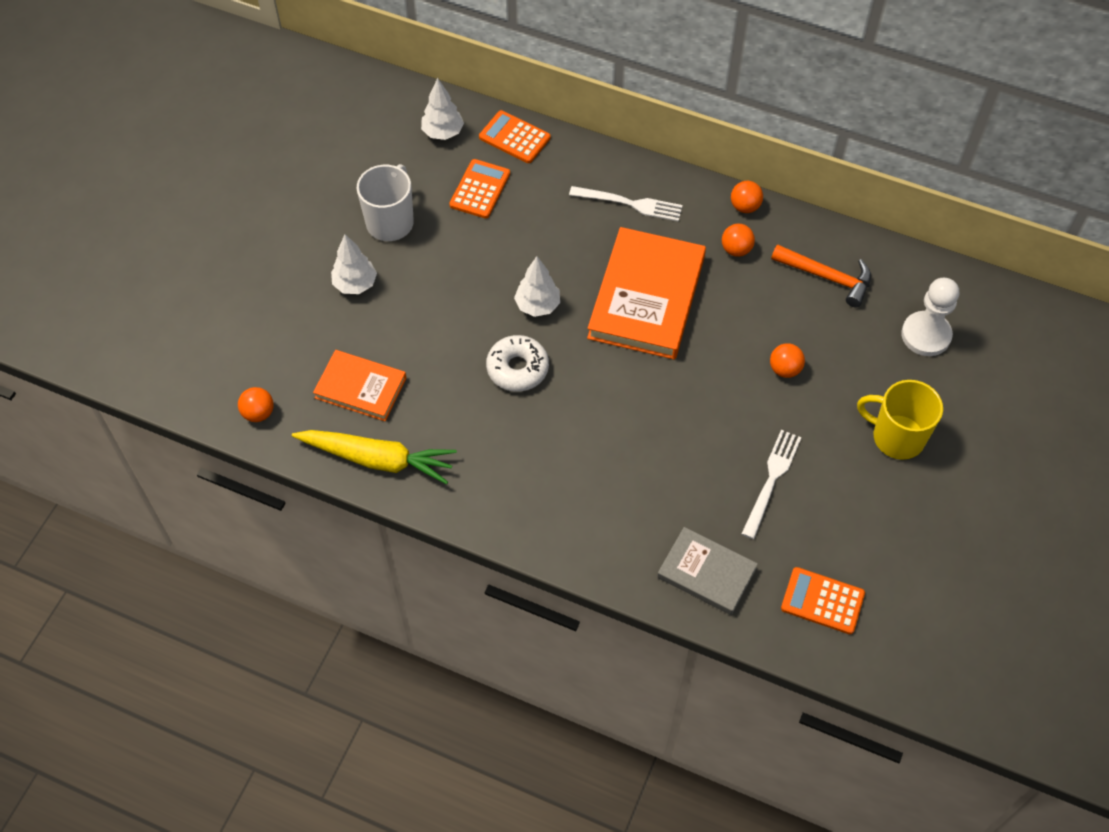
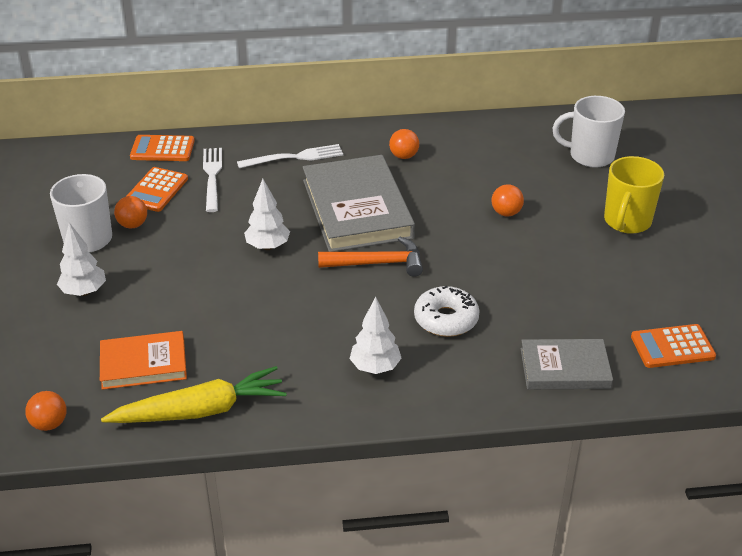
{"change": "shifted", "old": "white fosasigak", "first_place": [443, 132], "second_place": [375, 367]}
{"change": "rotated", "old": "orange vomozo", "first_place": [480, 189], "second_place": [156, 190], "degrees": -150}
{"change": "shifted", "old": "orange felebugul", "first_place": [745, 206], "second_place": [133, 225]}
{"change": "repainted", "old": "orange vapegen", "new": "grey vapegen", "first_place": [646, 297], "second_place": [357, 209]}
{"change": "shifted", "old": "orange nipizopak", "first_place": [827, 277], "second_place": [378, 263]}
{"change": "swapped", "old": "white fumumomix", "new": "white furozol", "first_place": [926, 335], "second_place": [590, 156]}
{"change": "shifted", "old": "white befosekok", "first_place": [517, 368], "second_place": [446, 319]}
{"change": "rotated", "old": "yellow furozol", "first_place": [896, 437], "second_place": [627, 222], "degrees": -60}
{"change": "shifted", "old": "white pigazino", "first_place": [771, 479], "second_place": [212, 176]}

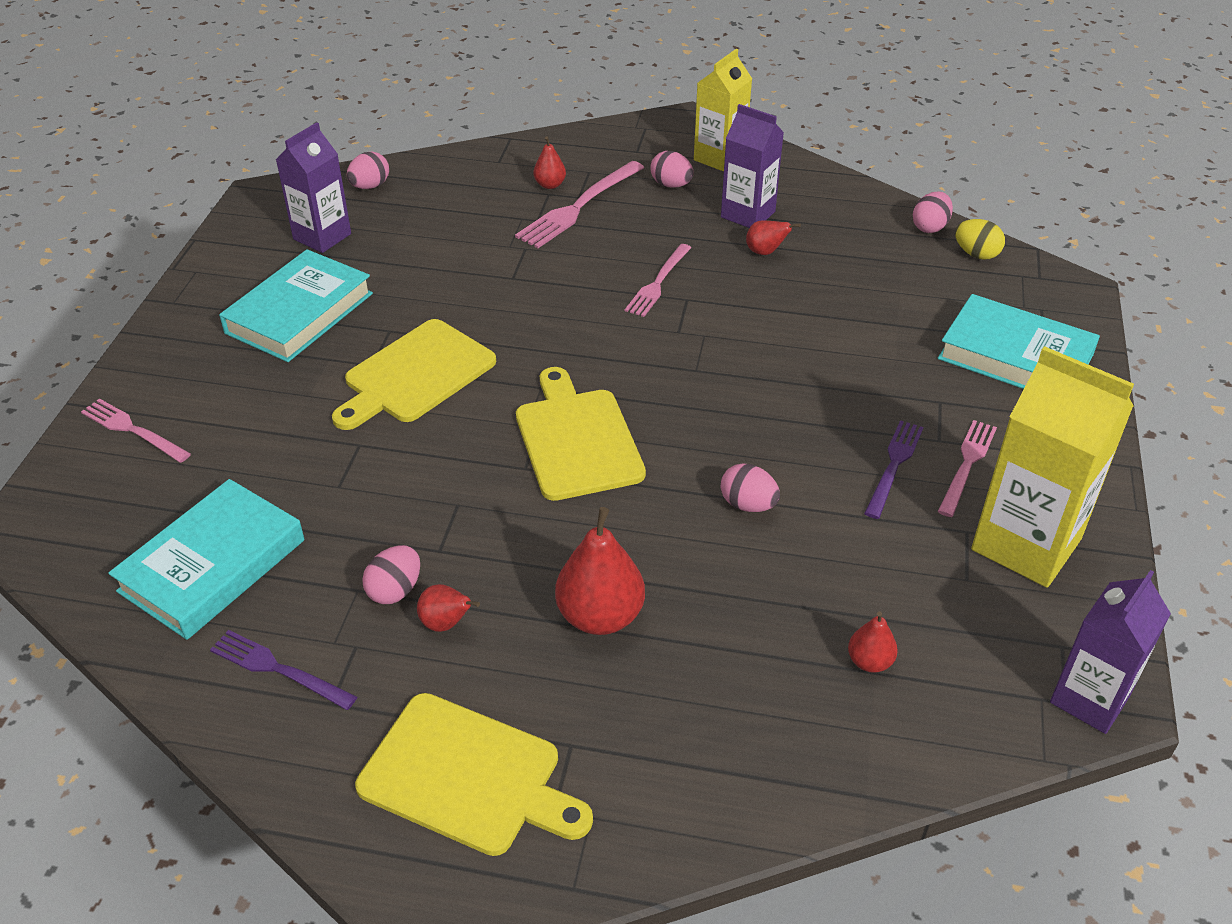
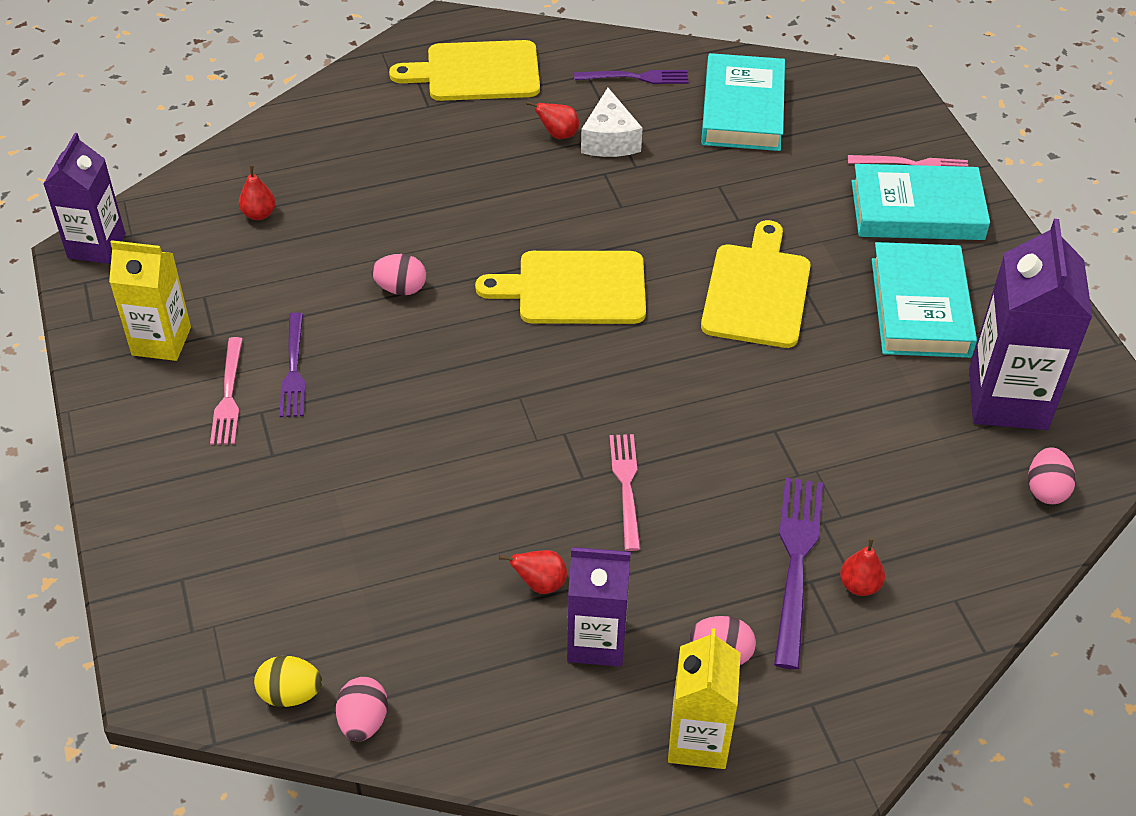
{"change": "scaled", "old": "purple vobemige", "first_place": [322, 236], "second_place": [1007, 399], "factor": 1.53}
{"change": "repainted", "old": "pink pigazino", "new": "purple pigazino", "first_place": [578, 207], "second_place": [796, 562]}
{"change": "shifted", "old": "turquoise vapegen", "first_place": [1015, 356], "second_place": [917, 210]}
{"change": "scaled", "old": "yellow vobemige", "first_place": [1026, 544], "second_place": [161, 341], "factor": 0.65}
{"change": "rotated", "old": "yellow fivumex", "first_place": [576, 439], "second_place": [574, 288], "degrees": 135}
{"change": "gone", "old": "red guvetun", "first_place": [600, 616]}
{"change": "swapped", "old": "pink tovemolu", "new": "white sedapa", "first_place": [395, 590], "second_place": [609, 140]}

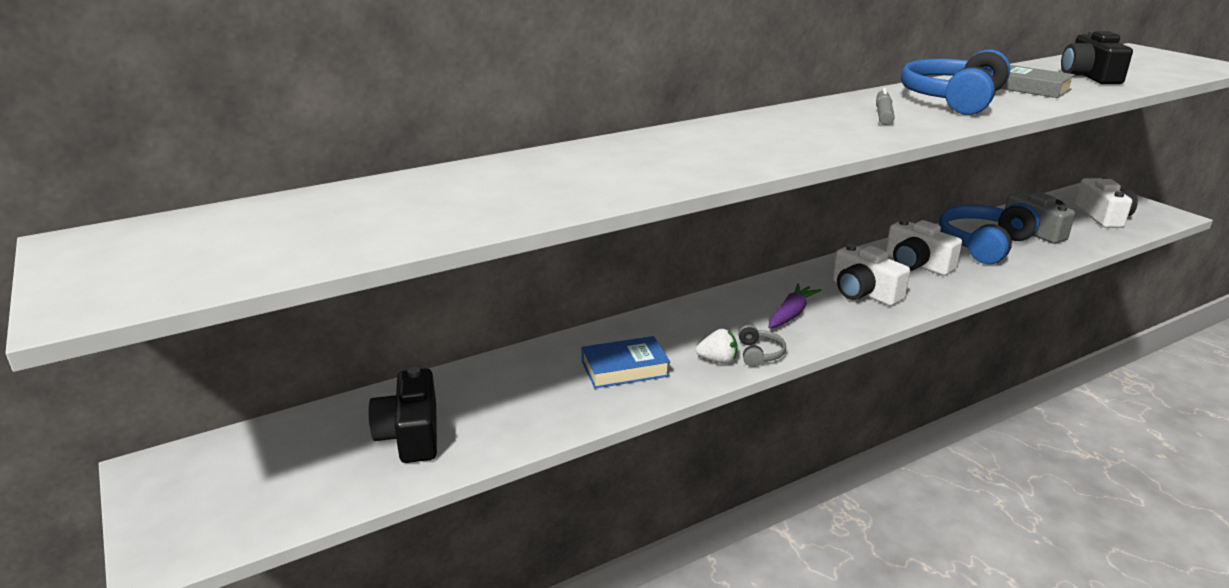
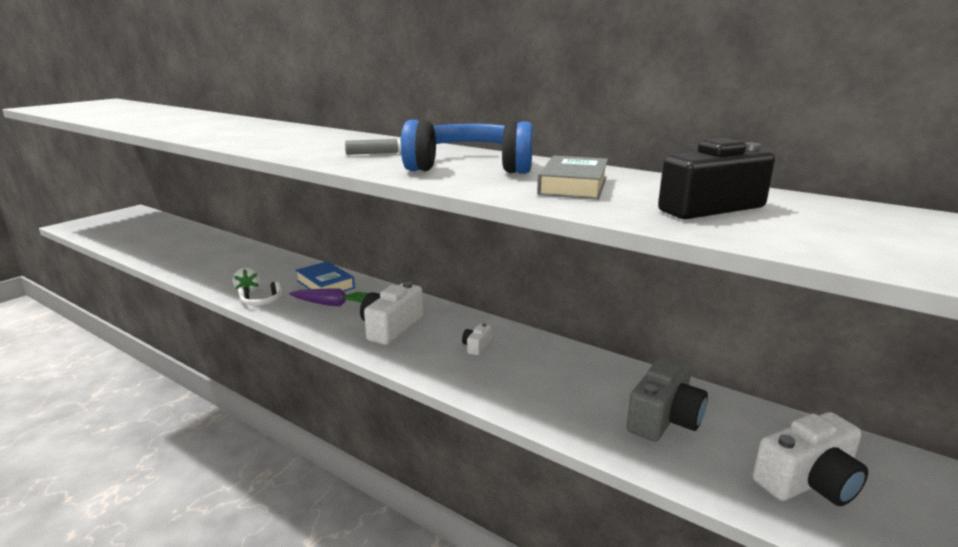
{"change": "gone", "old": "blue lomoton", "first_place": [983, 244]}
{"change": "scaled", "old": "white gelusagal", "first_place": [916, 264], "second_place": [476, 346], "factor": 0.47}
{"change": "repainted", "old": "grey lomoton", "new": "white lomoton", "first_place": [759, 354], "second_place": [261, 301]}
{"change": "shifted", "old": "blue vapegen", "first_place": [625, 368], "second_place": [325, 284]}
{"change": "gone", "old": "black gelusagal", "first_place": [411, 435]}

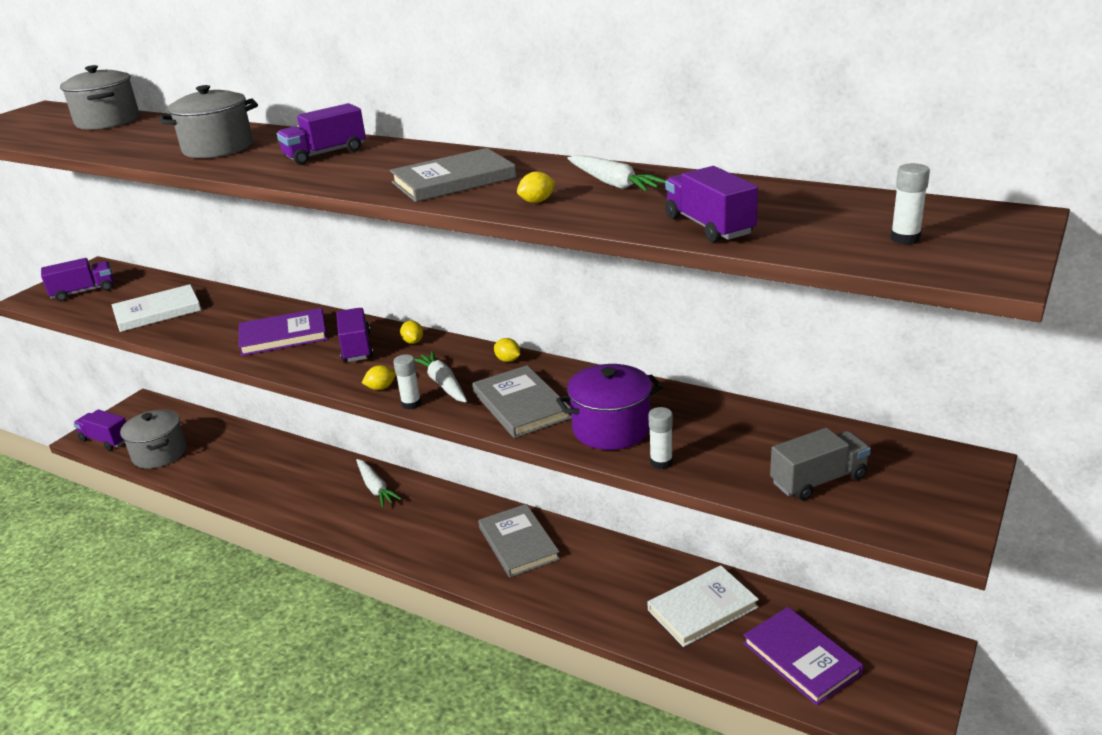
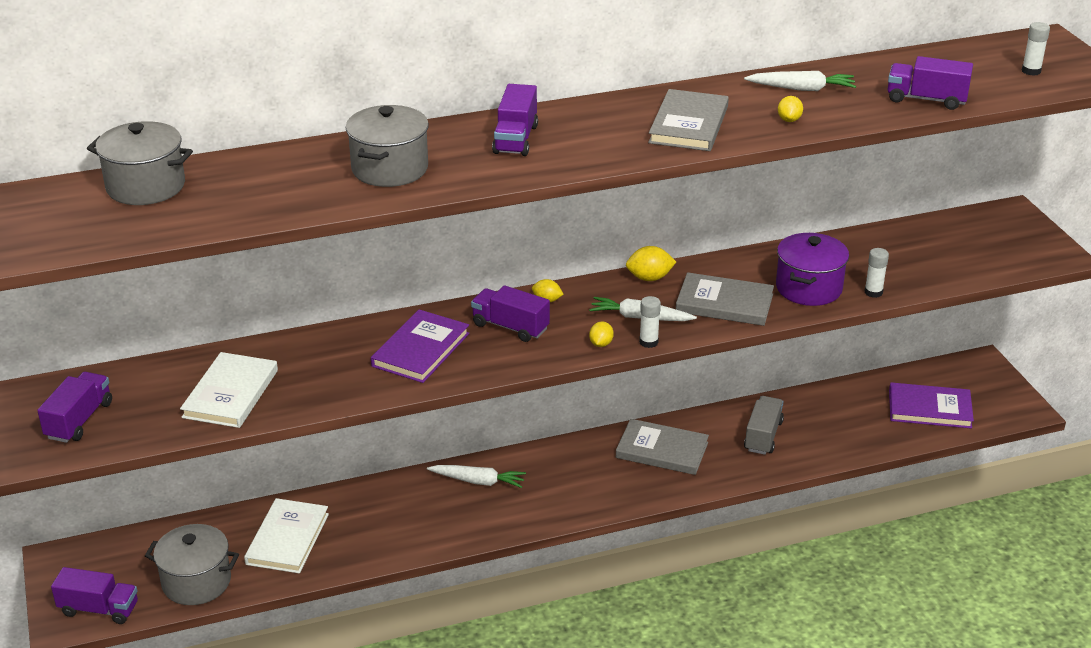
{"change": "scaled", "old": "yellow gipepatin", "first_place": [508, 360], "second_place": [649, 278], "factor": 1.54}
{"change": "rotated", "old": "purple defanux", "first_place": [106, 440], "second_place": [99, 609], "degrees": -150}
{"change": "shifted", "old": "grey defanux", "first_place": [818, 480], "second_place": [763, 436]}
{"change": "shifted", "old": "white vapegen", "first_place": [702, 608], "second_place": [287, 539]}

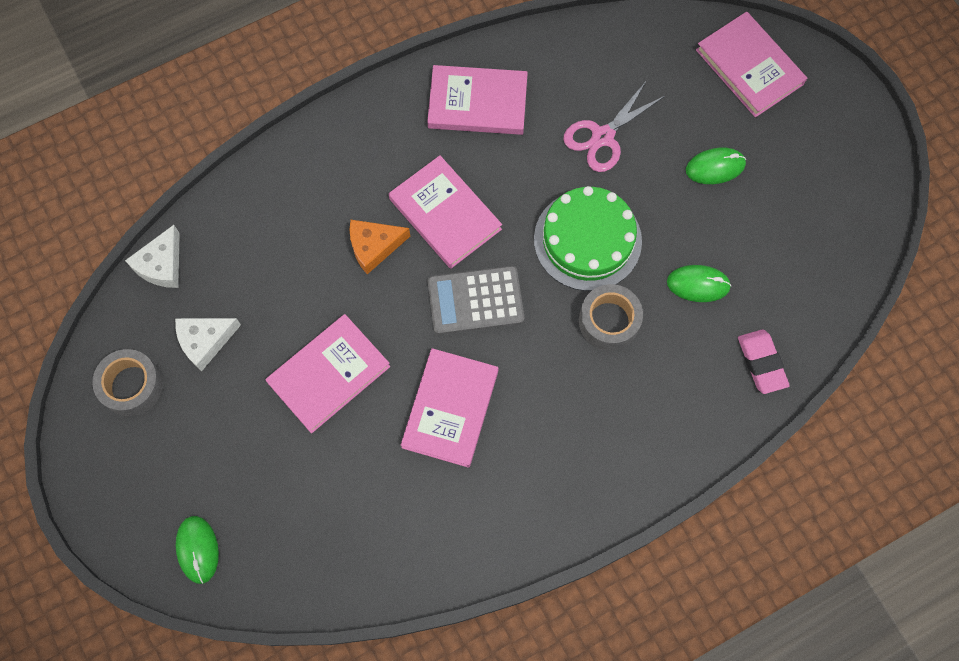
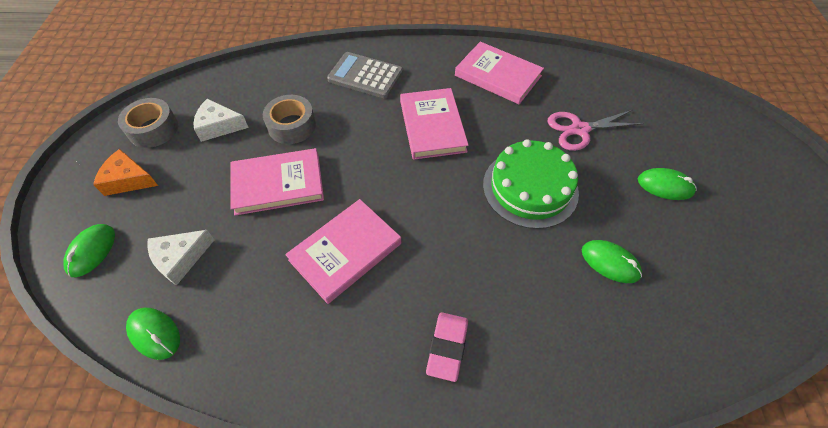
{"change": "gone", "old": "pink vapegen", "first_place": [749, 67]}
{"change": "shifted", "old": "orange sedapa", "first_place": [374, 246], "second_place": [128, 180]}
{"change": "shifted", "old": "white sedapa", "first_place": [161, 265], "second_place": [180, 258]}
{"change": "shifted", "old": "grey vomozo", "first_place": [475, 300], "second_place": [365, 76]}
{"change": "shifted", "old": "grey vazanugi", "first_place": [609, 321], "second_place": [292, 126]}
{"change": "shifted", "old": "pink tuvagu", "first_place": [761, 363], "second_place": [447, 347]}
{"change": "new", "new": "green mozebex", "second_place": [154, 334]}

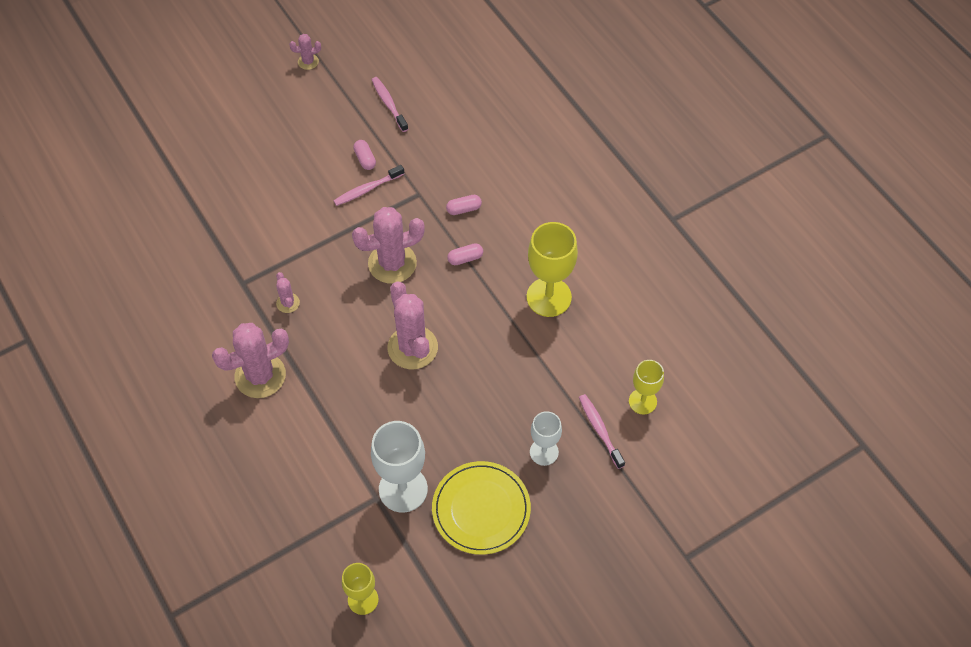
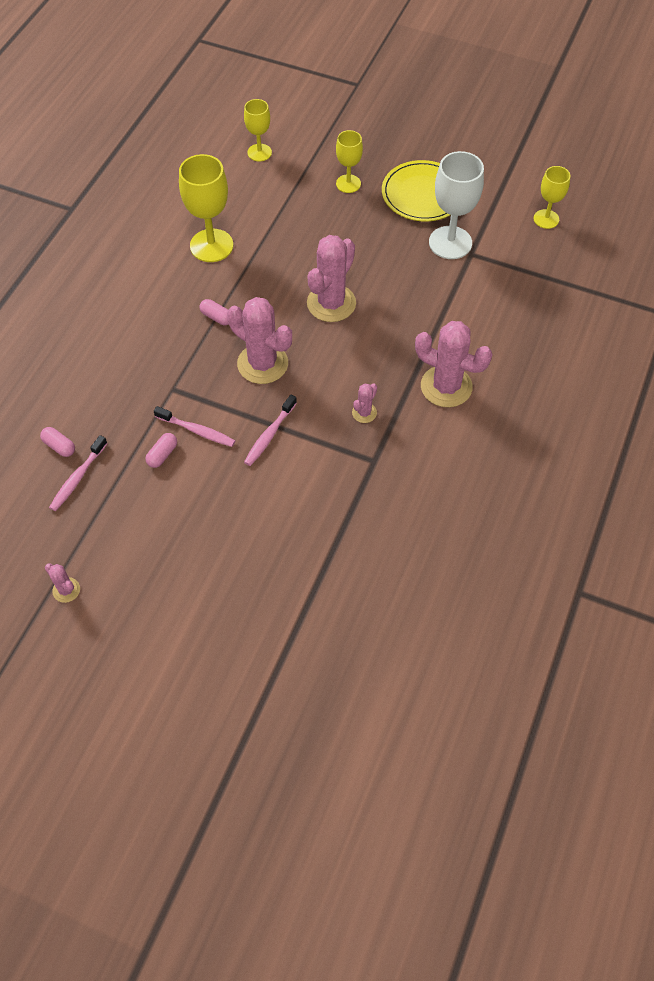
{"change": "shifted", "old": "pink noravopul", "first_place": [464, 209], "second_place": [59, 446]}
{"change": "shifted", "old": "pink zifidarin", "first_place": [600, 430], "second_place": [269, 435]}
{"change": "repainted", "old": "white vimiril", "new": "yellow vimiril", "first_place": [544, 452], "second_place": [348, 184]}

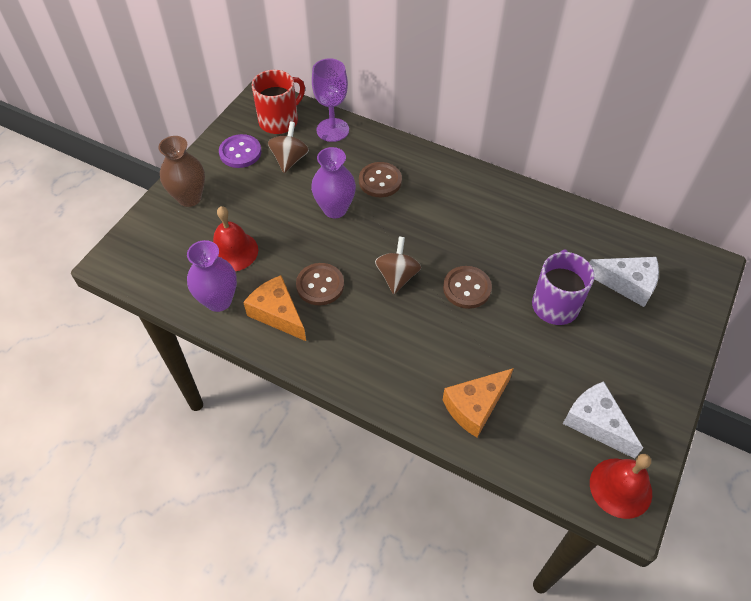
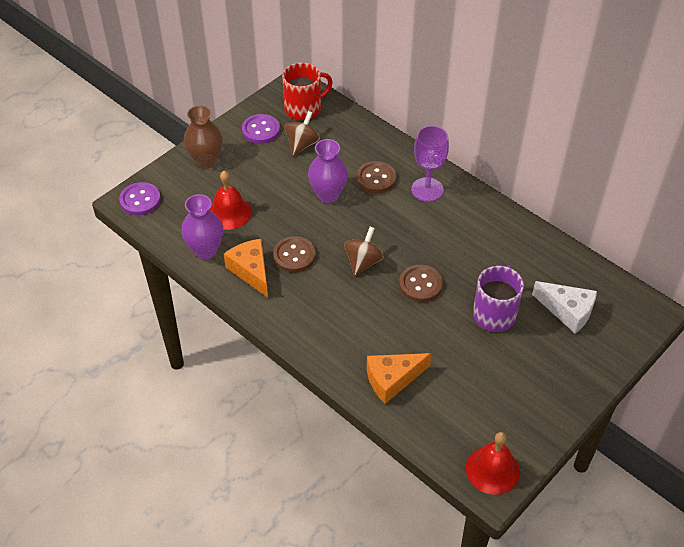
{"change": "shifted", "old": "purple vimiril", "first_place": [332, 130], "second_place": [427, 189]}
{"change": "gone", "old": "white sedapa", "first_place": [596, 423]}
{"change": "new", "new": "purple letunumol", "second_place": [140, 200]}

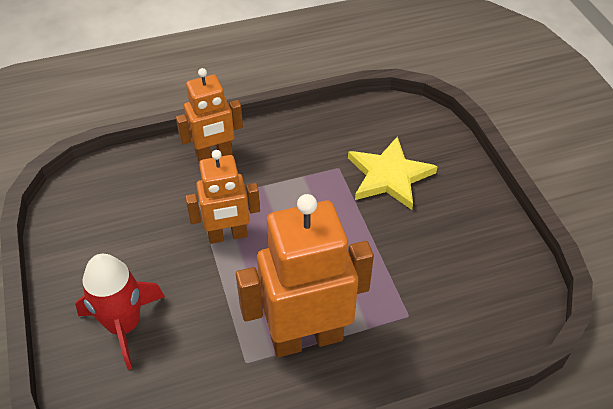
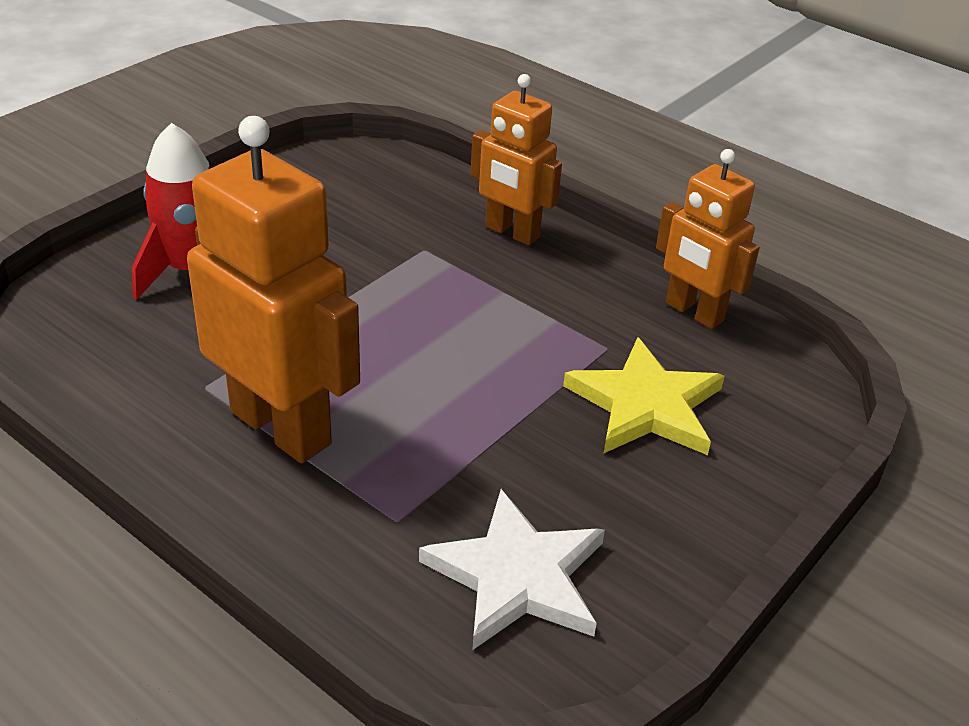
{"change": "shifted", "old": "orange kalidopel", "first_place": [227, 235], "second_place": [694, 312]}
{"change": "new", "new": "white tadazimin", "second_place": [517, 576]}

